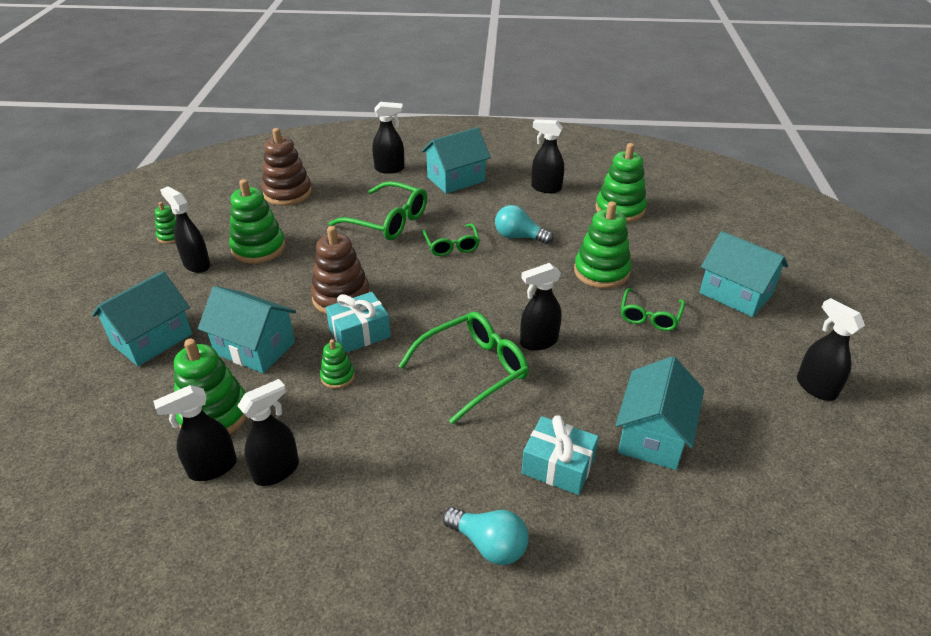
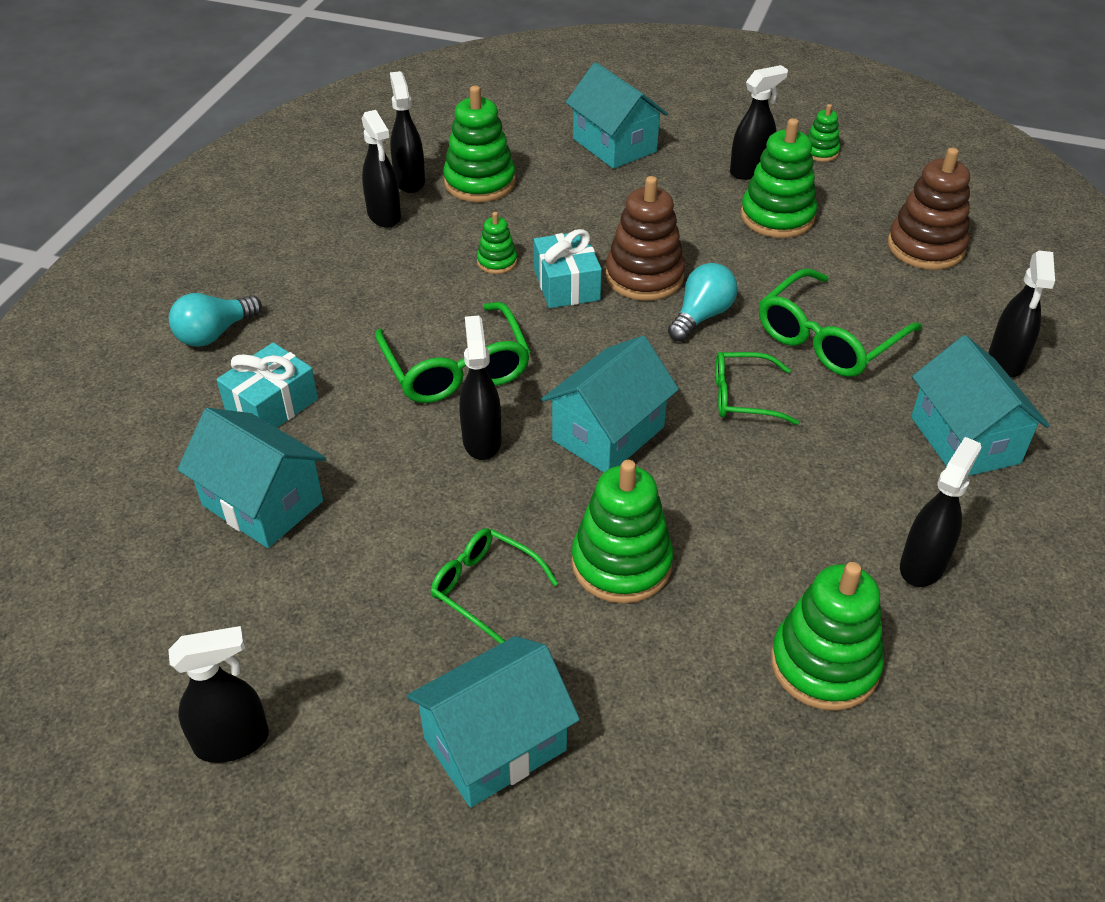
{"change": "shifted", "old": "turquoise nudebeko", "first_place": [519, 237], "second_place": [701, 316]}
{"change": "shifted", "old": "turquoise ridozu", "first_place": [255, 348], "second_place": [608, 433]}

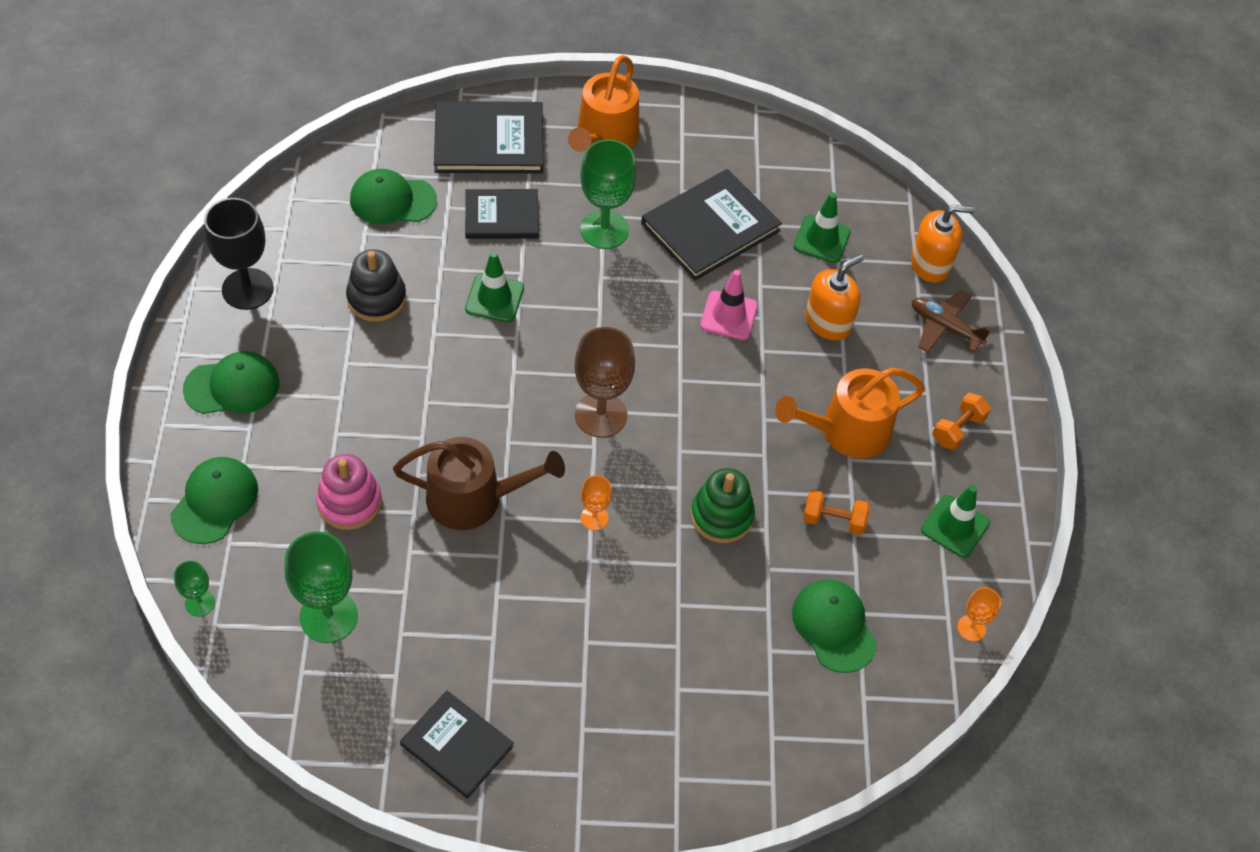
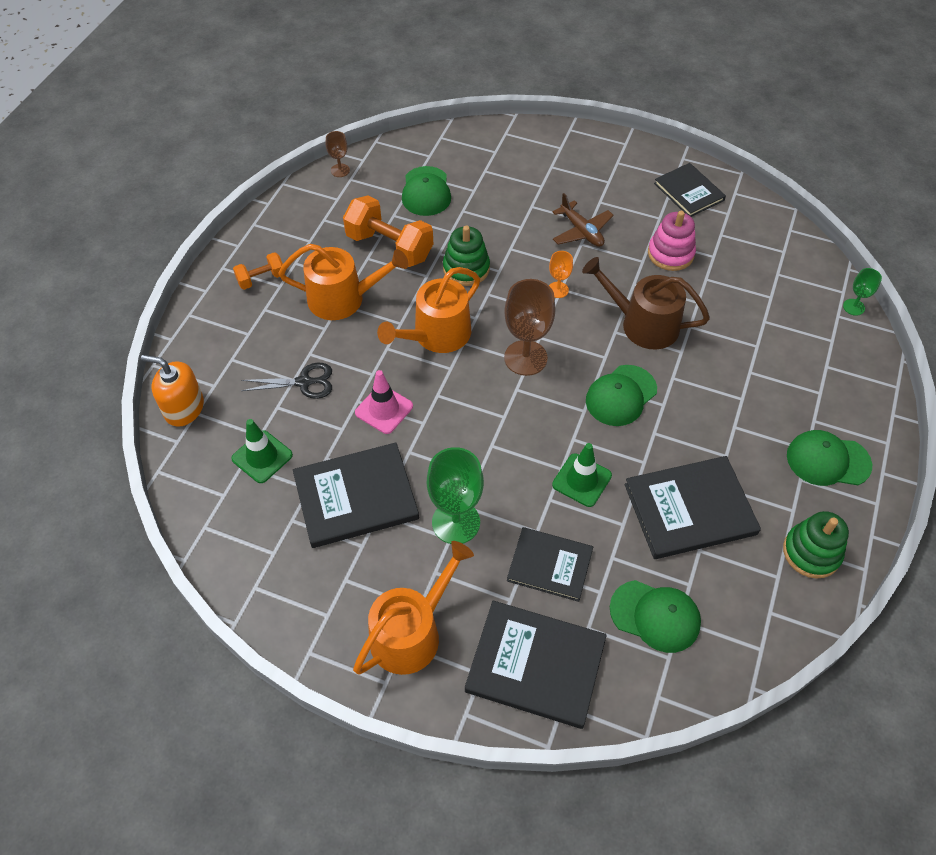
{"change": "swapped", "old": "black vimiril", "new": "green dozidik", "first_place": [247, 289], "second_place": [811, 552]}
{"change": "swapped", "old": "black dozidik", "new": "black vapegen", "first_place": [376, 298], "second_place": [690, 509]}
{"change": "swapped", "old": "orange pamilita", "new": "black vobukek", "first_place": [828, 321], "second_place": [304, 382]}
{"change": "shifted", "old": "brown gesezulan", "first_place": [945, 327], "second_place": [581, 231]}
{"change": "shifted", "old": "pink dozidik", "first_place": [349, 502], "second_place": [670, 254]}
{"change": "shifted", "old": "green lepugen", "first_place": [215, 501], "second_place": [621, 395]}
{"change": "gone", "old": "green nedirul", "first_place": [955, 526]}
{"change": "scaled", "old": "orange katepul", "first_place": [833, 520], "second_place": [389, 247], "factor": 1.87}
{"change": "gone", "old": "green vimiril", "first_place": [329, 616]}
{"change": "repainted", "old": "orange vimiril", "new": "brown vimiril", "first_place": [971, 628], "second_place": [340, 170]}
{"change": "new", "new": "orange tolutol", "second_place": [437, 335]}

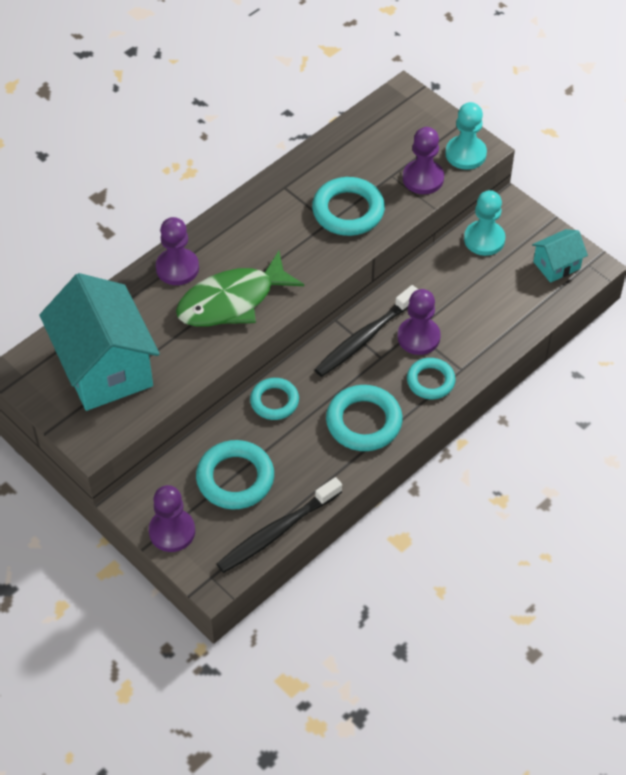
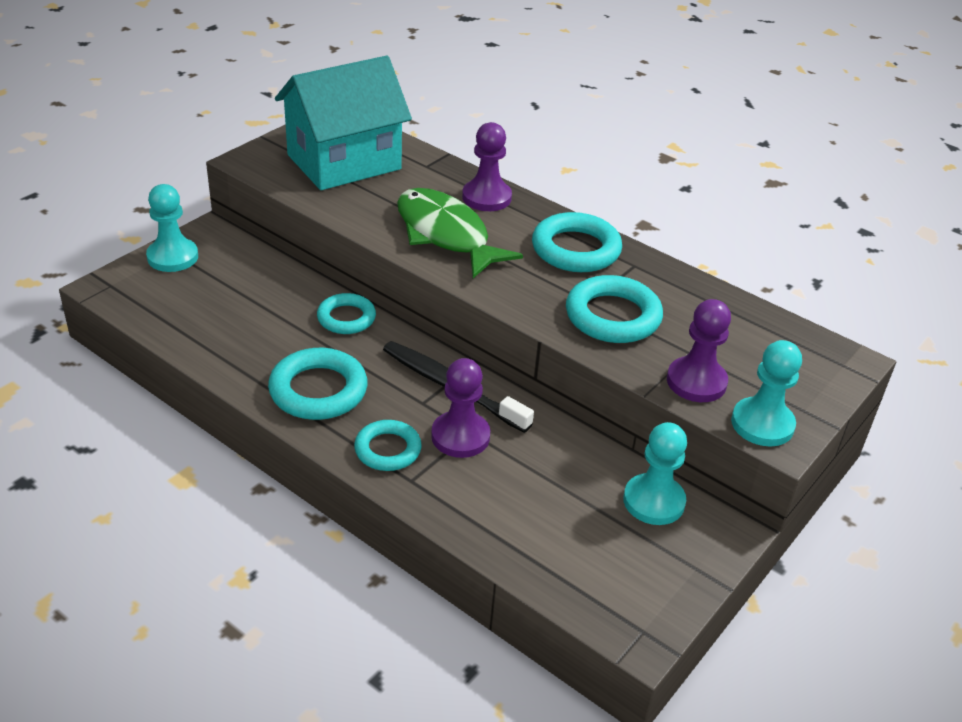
{"change": "gone", "old": "turquoise ridozu", "first_place": [556, 265]}
{"change": "shifted", "old": "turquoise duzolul", "first_place": [235, 478], "second_place": [576, 249]}
{"change": "gone", "old": "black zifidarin", "first_place": [277, 531]}
{"change": "repainted", "old": "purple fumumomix", "new": "turquoise fumumomix", "first_place": [172, 531], "second_place": [172, 257]}

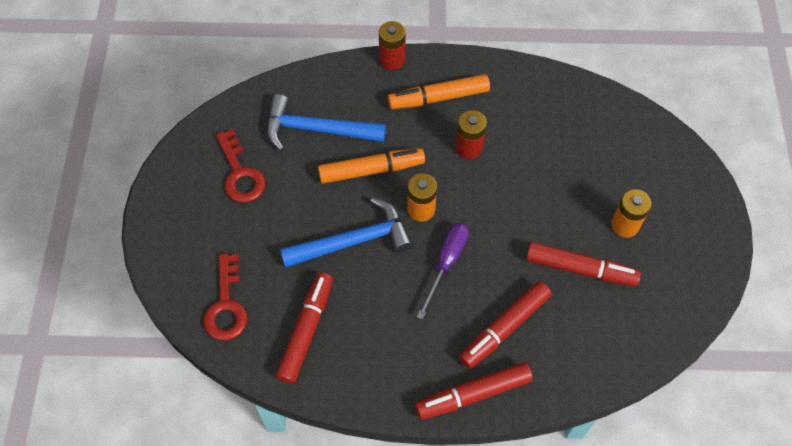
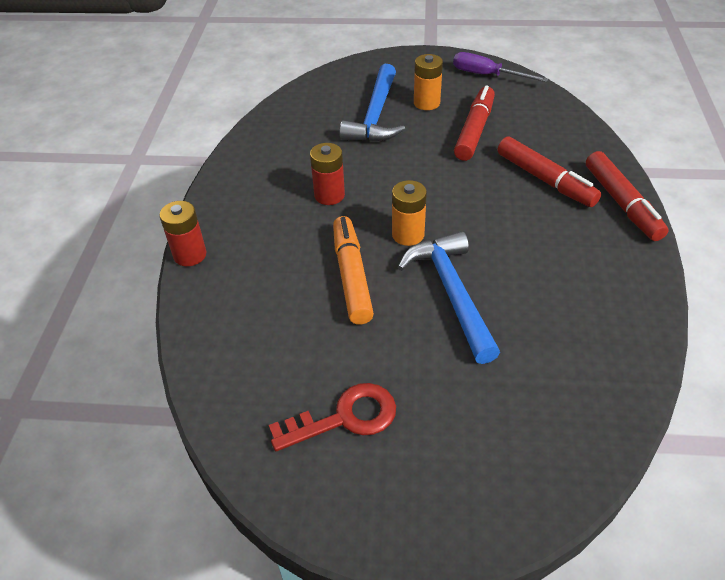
{"change": "gone", "old": "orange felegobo", "first_place": [438, 98]}
{"change": "shifted", "old": "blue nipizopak", "first_place": [316, 130], "second_place": [375, 116]}
{"change": "shifted", "old": "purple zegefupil", "first_place": [446, 263], "second_place": [487, 75]}
{"change": "gone", "old": "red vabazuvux", "first_place": [226, 305]}
{"change": "gone", "old": "red felegobo", "first_place": [306, 331]}

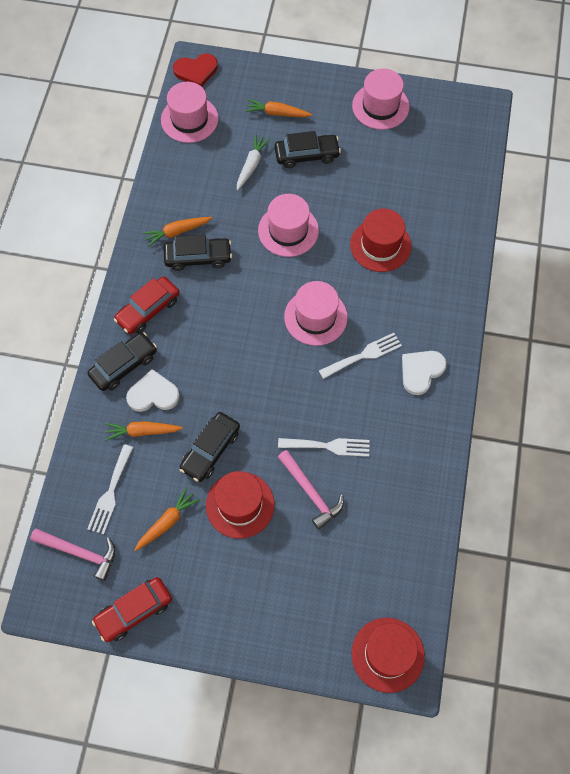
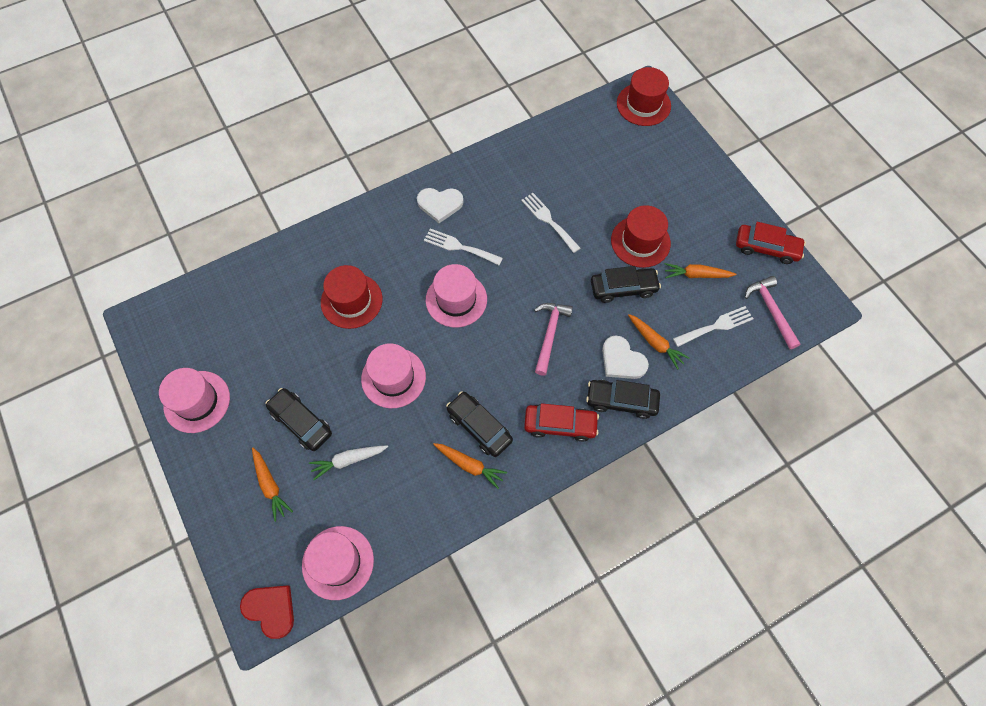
{"change": "shifted", "old": "pink nipizopak", "first_place": [310, 493], "second_place": [550, 334]}

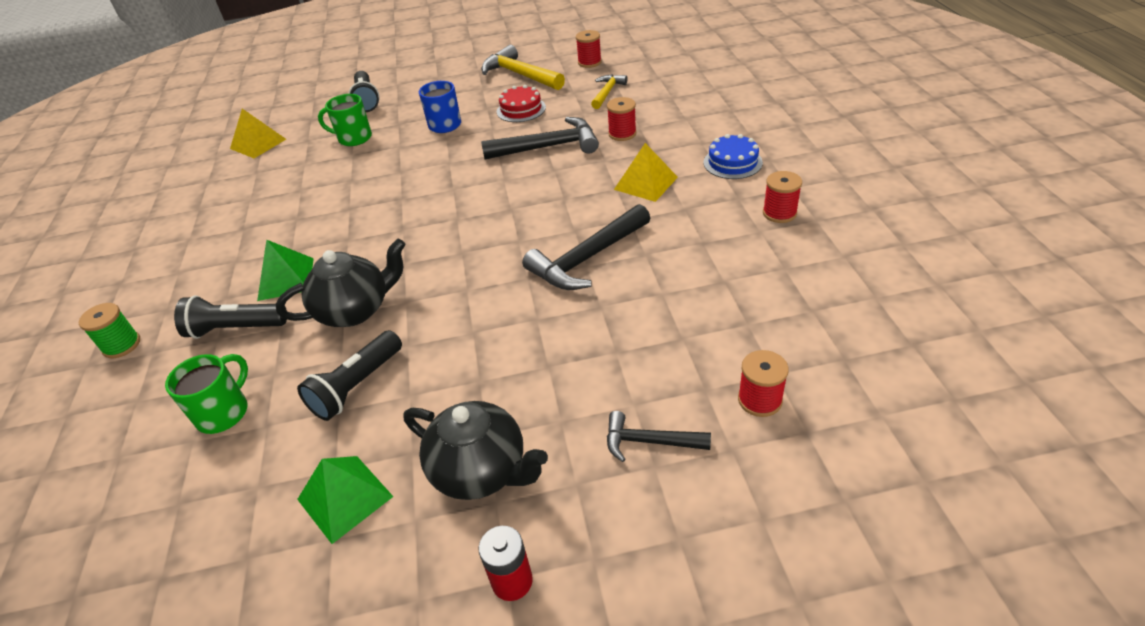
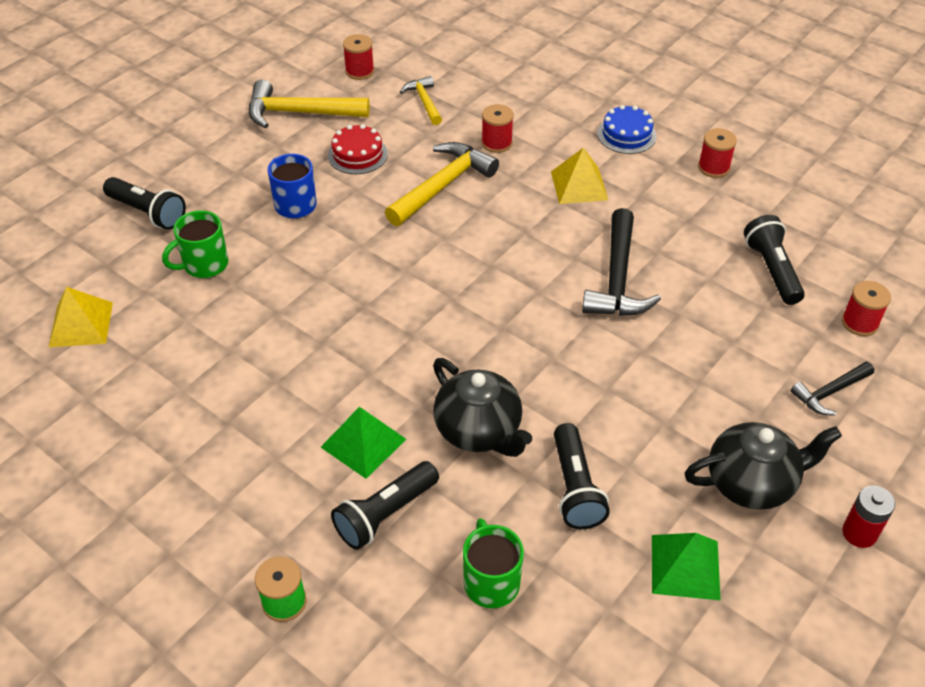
{"change": "repainted", "old": "black nipizopak", "new": "yellow nipizopak", "first_place": [548, 147], "second_place": [443, 186]}
{"change": "rotated", "old": "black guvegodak", "first_place": [355, 310], "second_place": [479, 431], "degrees": 120}
{"change": "new", "new": "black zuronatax", "second_place": [771, 270]}

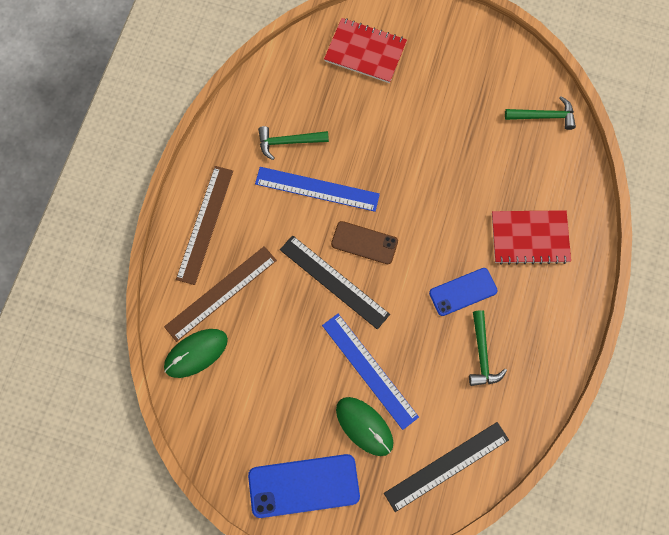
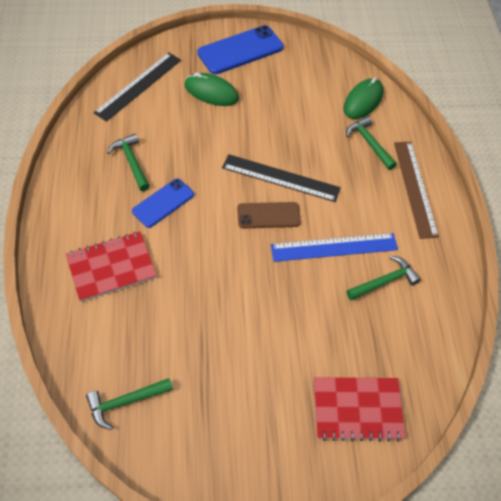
{"change": "swapped", "old": "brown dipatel", "new": "green nipizopak", "first_place": [221, 293], "second_place": [369, 143]}
{"change": "gone", "old": "blue dipatel", "first_place": [369, 370]}

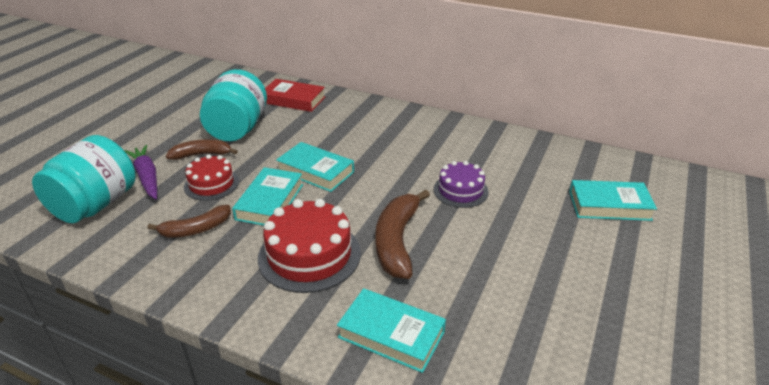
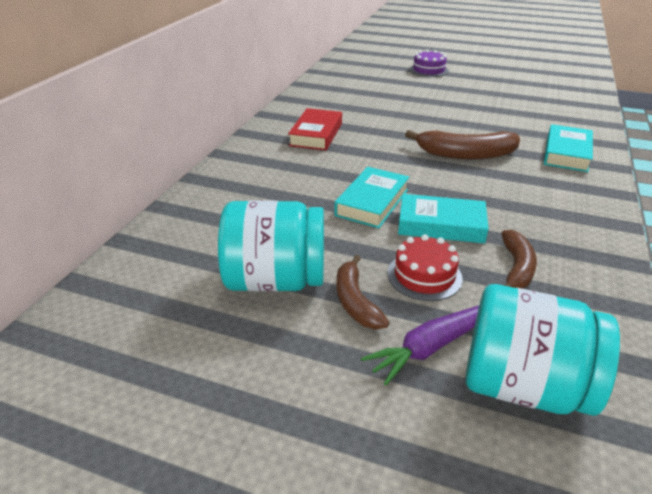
{"change": "shifted", "old": "red vapegen", "first_place": [293, 100], "second_place": [316, 134]}
{"change": "shifted", "old": "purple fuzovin", "first_place": [460, 190], "second_place": [428, 70]}
{"change": "gone", "old": "turquoise vapegen", "first_place": [609, 205]}
{"change": "gone", "old": "red fuzovin", "first_place": [309, 255]}
{"change": "rotated", "old": "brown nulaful", "first_place": [196, 229], "second_place": [516, 268], "degrees": 45}

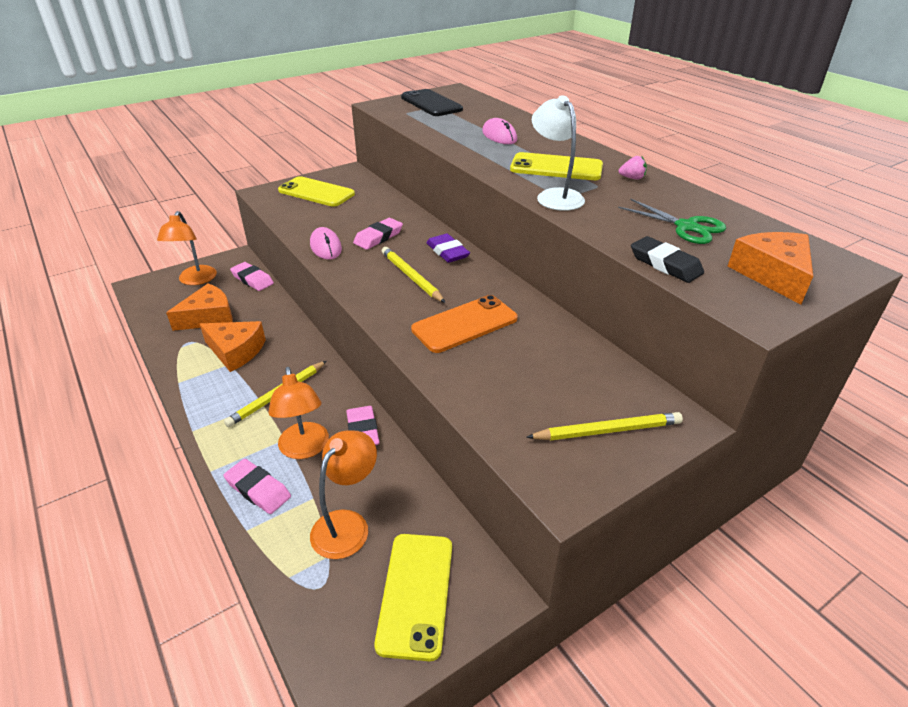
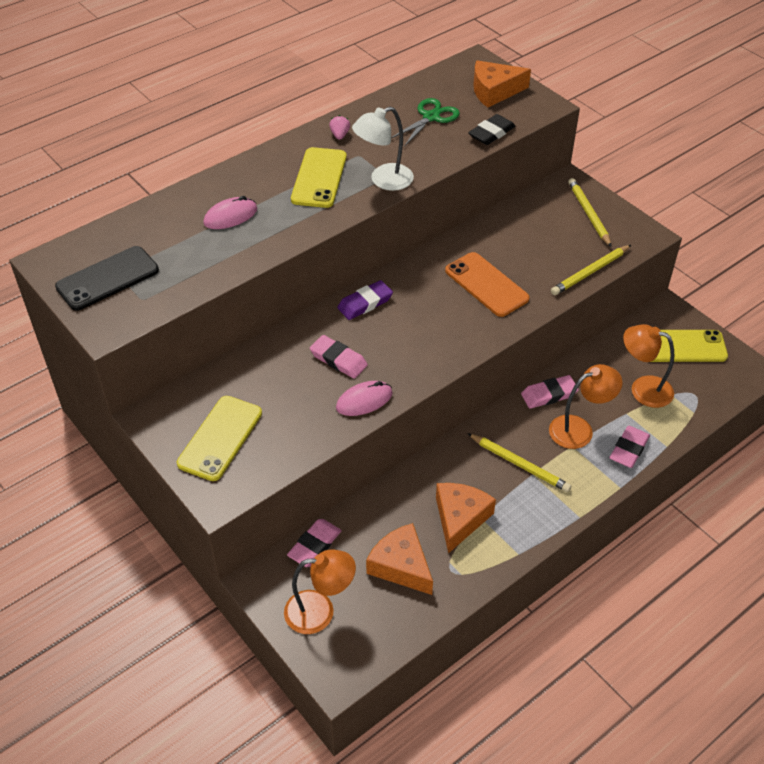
{"change": "shifted", "old": "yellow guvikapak", "first_place": [411, 277], "second_place": [590, 272]}

